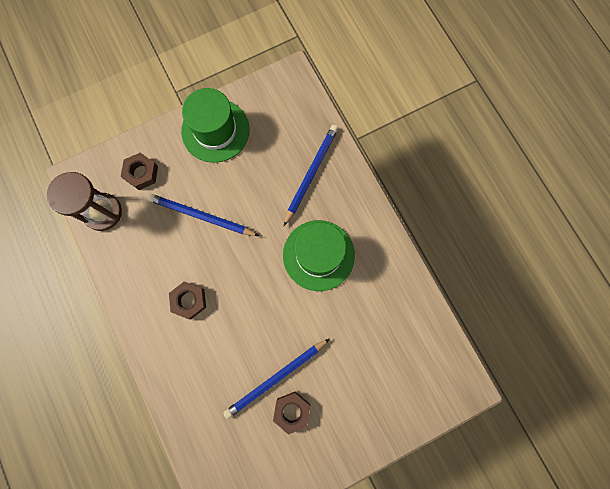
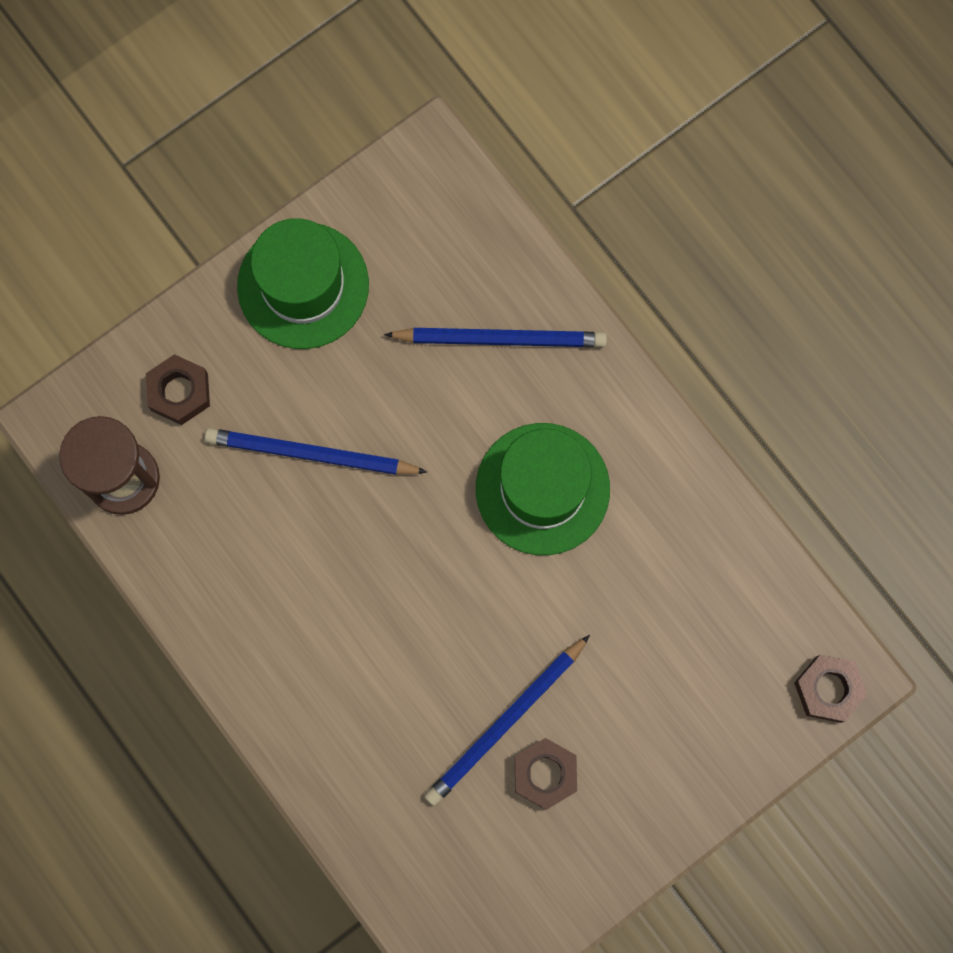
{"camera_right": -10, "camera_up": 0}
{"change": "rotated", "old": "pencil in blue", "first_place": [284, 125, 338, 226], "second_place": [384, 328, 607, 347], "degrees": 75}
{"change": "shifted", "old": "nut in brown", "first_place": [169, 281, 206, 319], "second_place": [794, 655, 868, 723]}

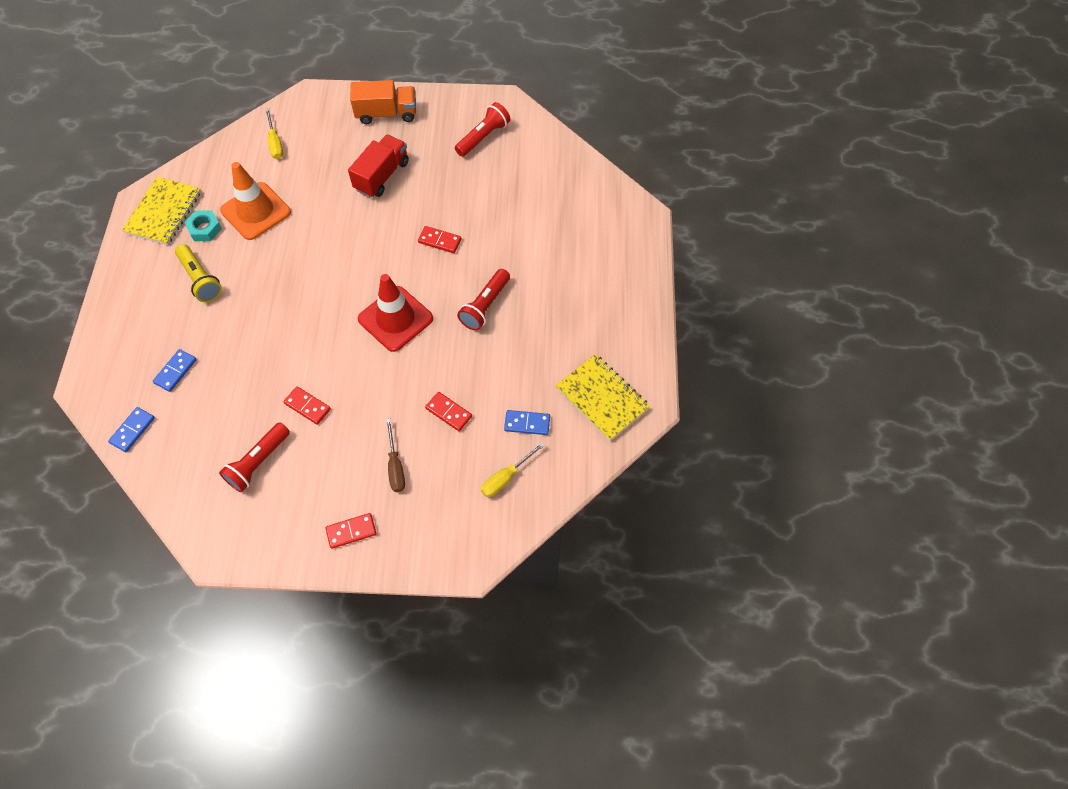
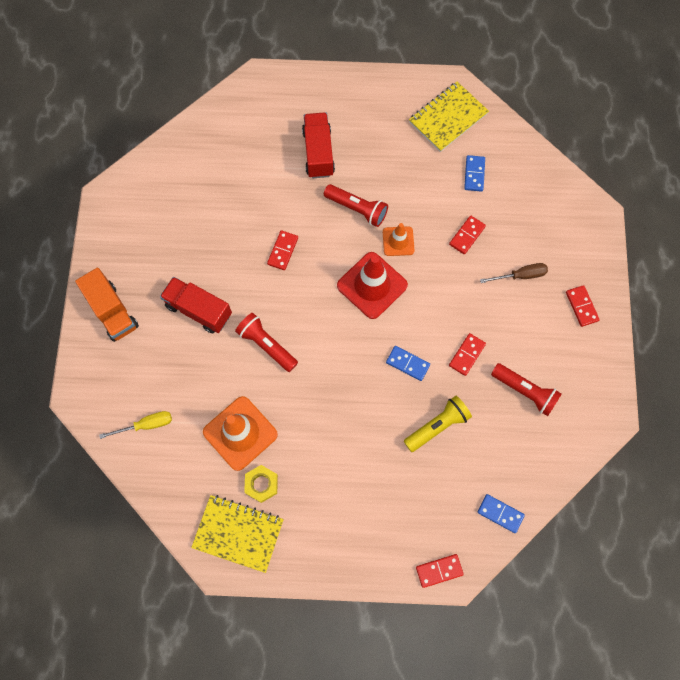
{"camera_right": -90, "camera_up": 10}
{"change": "rotated", "old": "truck in orange", "first_place": [350, 80, 416, 124], "second_place": [75, 268, 139, 342], "degrees": 150}
{"change": "shifted", "old": "flashlight in red", "first_place": [455, 102, 510, 157], "second_place": [235, 313, 298, 372]}
{"change": "repainted", "old": "nut in turquoise", "new": "nut in yellow", "first_place": [184, 211, 222, 241], "second_place": [244, 465, 278, 503]}
{"change": "new", "new": "truck in red", "second_place": [302, 113, 335, 178]}
{"change": "new", "new": "traffic cone in orange", "second_place": [383, 223, 414, 256]}
{"change": "shifted", "old": "domino in blue", "first_place": [153, 349, 197, 392], "second_place": [386, 346, 430, 381]}
{"change": "shifted", "old": "flashlight in yellow", "first_place": [175, 244, 222, 302], "second_place": [404, 396, 472, 452]}
{"change": "new", "new": "domino in red", "second_place": [416, 554, 464, 588]}
{"change": "gone", "old": "screwdriver in yellow", "first_place": [481, 442, 545, 497]}

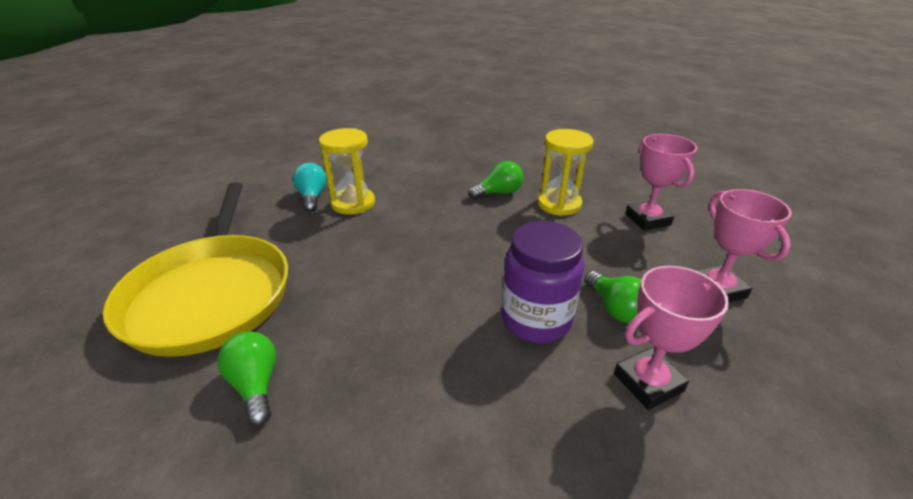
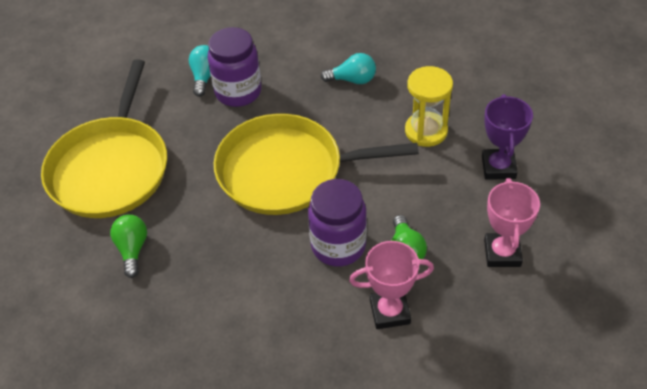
{"camera_right": 20, "camera_up": 15}
{"change": "swapped", "old": "hourglass in yellow", "new": "jar in purple", "first_place": [319, 128, 375, 215], "second_place": [208, 27, 262, 107]}
{"change": "new", "new": "pan in yellow", "second_place": [214, 114, 419, 215]}
{"change": "new", "new": "light bulb in turquoise", "second_place": [321, 53, 376, 84]}
{"change": "repainted", "old": "trophy in pink", "new": "trophy in purple", "first_place": [625, 134, 697, 231], "second_place": [482, 94, 533, 180]}
{"change": "gone", "old": "light bulb in green", "first_place": [468, 161, 523, 199]}

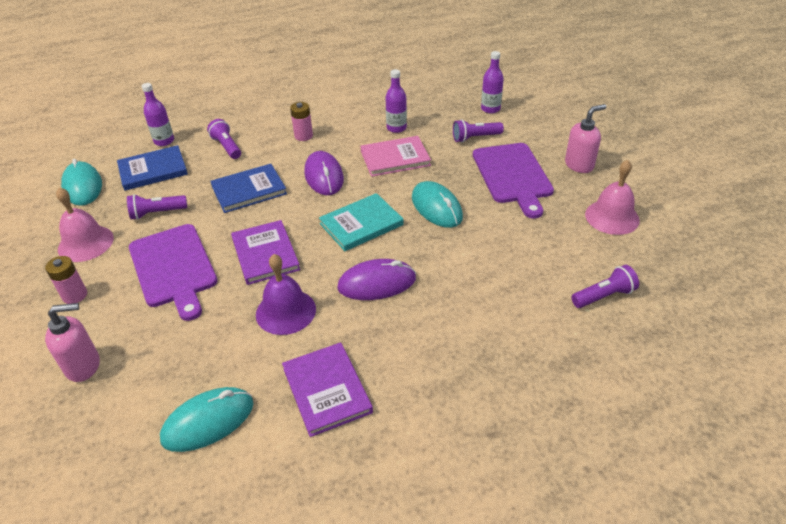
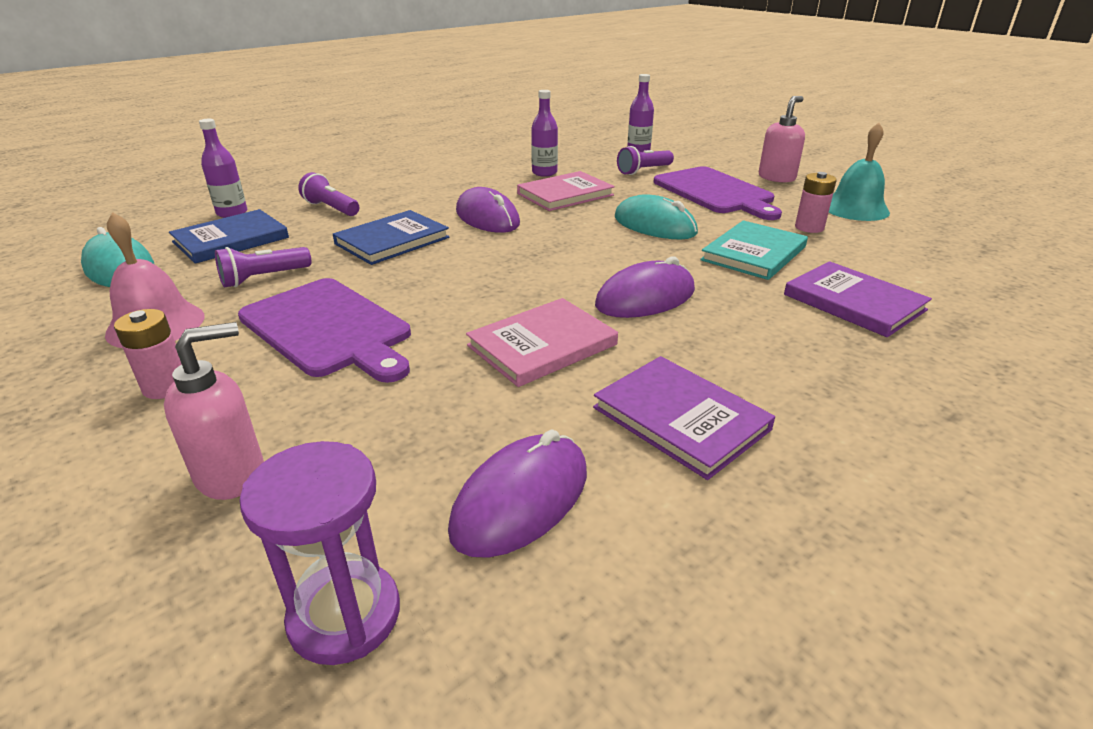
{"camera_right": -20, "camera_up": -10}
{"change": "new", "new": "hourglass in purple", "second_place": [239, 441, 400, 665]}
{"change": "repainted", "old": "mouse in turquoise", "new": "mouse in purple", "first_place": [160, 387, 254, 452], "second_place": [448, 429, 587, 558]}
{"change": "swapped", "old": "bell in purple", "new": "book in pink", "first_place": [256, 254, 316, 335], "second_place": [466, 298, 618, 387]}
{"change": "shifted", "old": "book in turquoise", "first_place": [319, 193, 404, 251], "second_place": [700, 220, 808, 280]}
{"change": "shifted", "old": "book in purple", "first_place": [231, 220, 300, 285], "second_place": [784, 261, 932, 337]}
{"change": "shifted", "old": "battery in pink", "first_place": [290, 102, 313, 141], "second_place": [795, 172, 837, 233]}
{"change": "repainted", "old": "bell in pink", "new": "bell in turquoise", "first_place": [585, 160, 640, 235], "second_place": [829, 123, 890, 221]}
{"change": "gone", "old": "flashlight in purple", "first_place": [571, 265, 639, 308]}

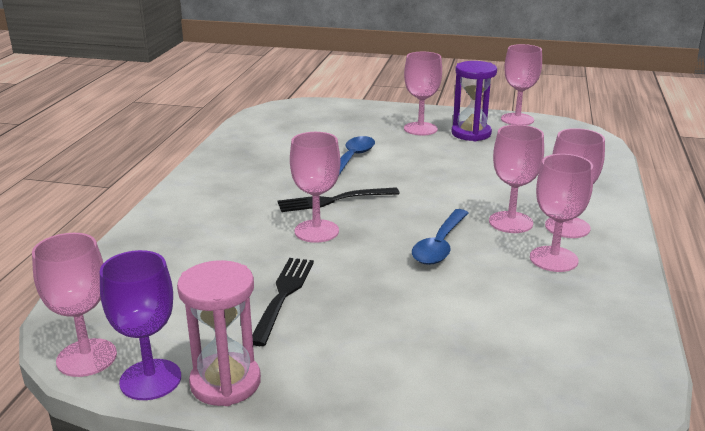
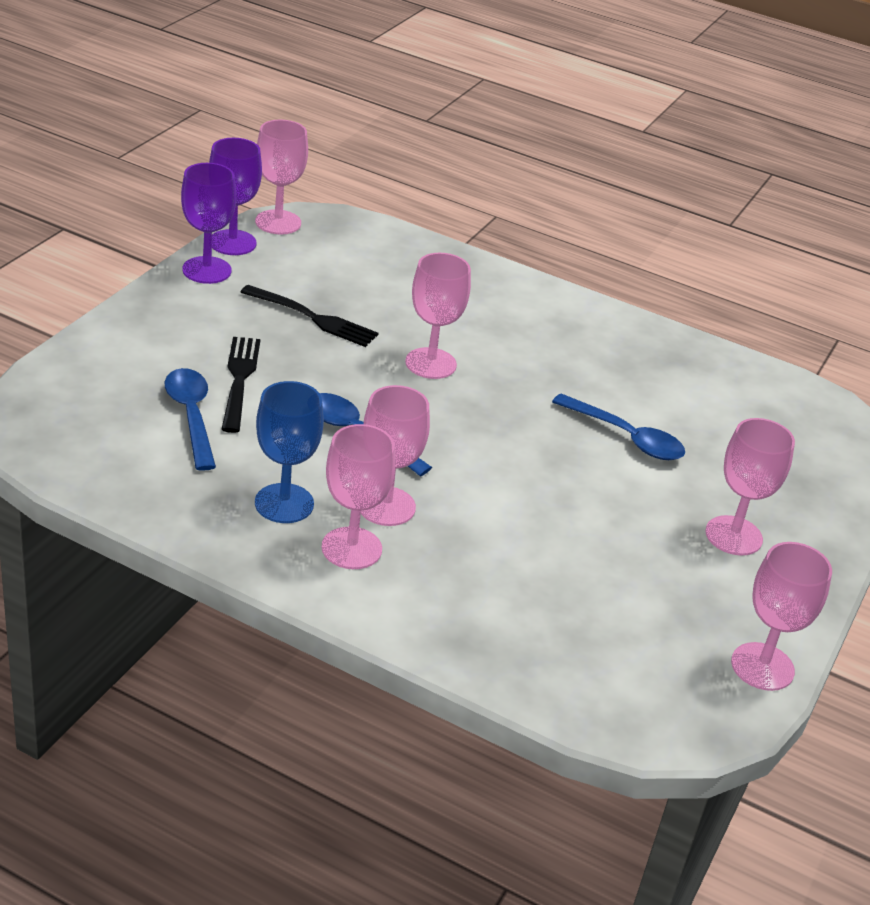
{"camera_right": 100, "camera_up": 10}
{"change": "new", "new": "spoon in blue", "second_place": [165, 368, 216, 471]}
{"change": "swapped", "old": "hourglass in pink", "new": "goblet in purple", "first_place": [177, 260, 261, 406], "second_place": [181, 163, 236, 284]}
{"change": "shifted", "old": "fork in black", "first_place": [277, 187, 400, 212], "second_place": [221, 337, 260, 433]}
{"change": "repainted", "old": "goblet in pink", "new": "goblet in blue", "first_place": [530, 154, 593, 272], "second_place": [255, 381, 324, 523]}
{"change": "gone", "old": "hourglass in purple", "first_place": [452, 61, 497, 141]}

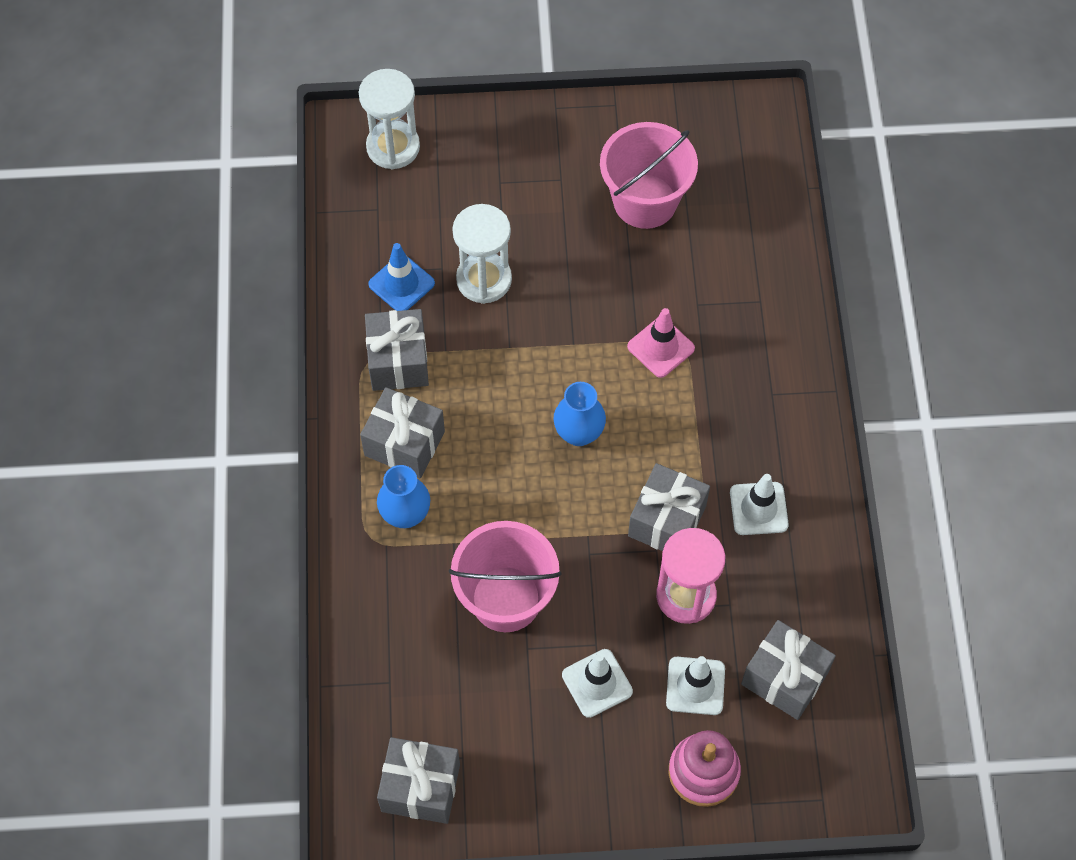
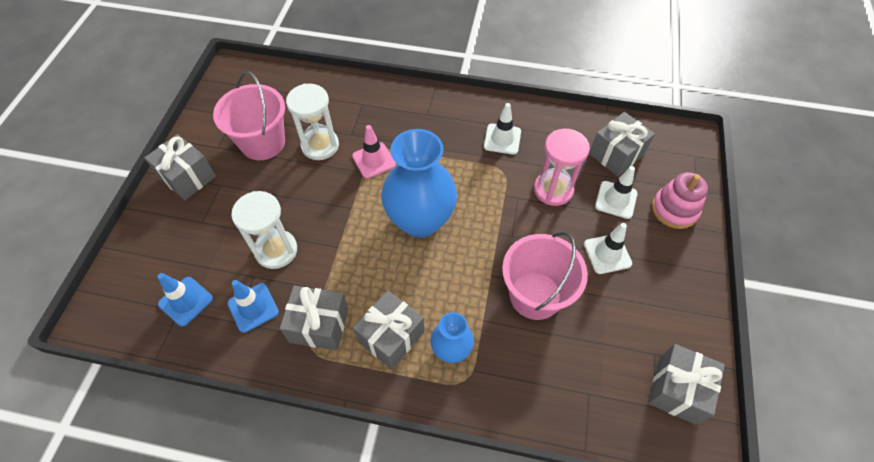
{"camera_right": -75, "camera_up": -5}
{"change": "shifted", "old": "gift in grey", "first_place": [628, 463, 710, 551], "second_place": [144, 134, 216, 200]}
{"change": "new", "new": "traffic cone in blue", "second_place": [158, 273, 213, 327]}
{"change": "shifted", "old": "hourglass in white", "first_place": [359, 69, 420, 170], "second_place": [286, 84, 339, 160]}
{"change": "scaled", "old": "vase in blue", "first_place": [553, 382, 606, 446], "second_place": [381, 129, 457, 238], "factor": 1.93}

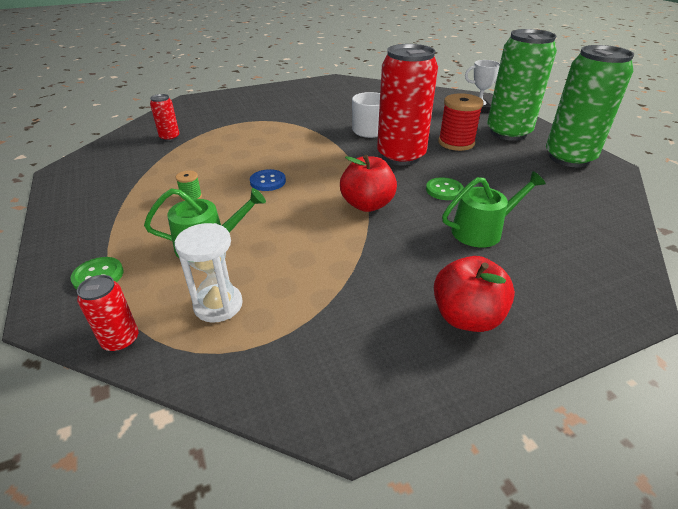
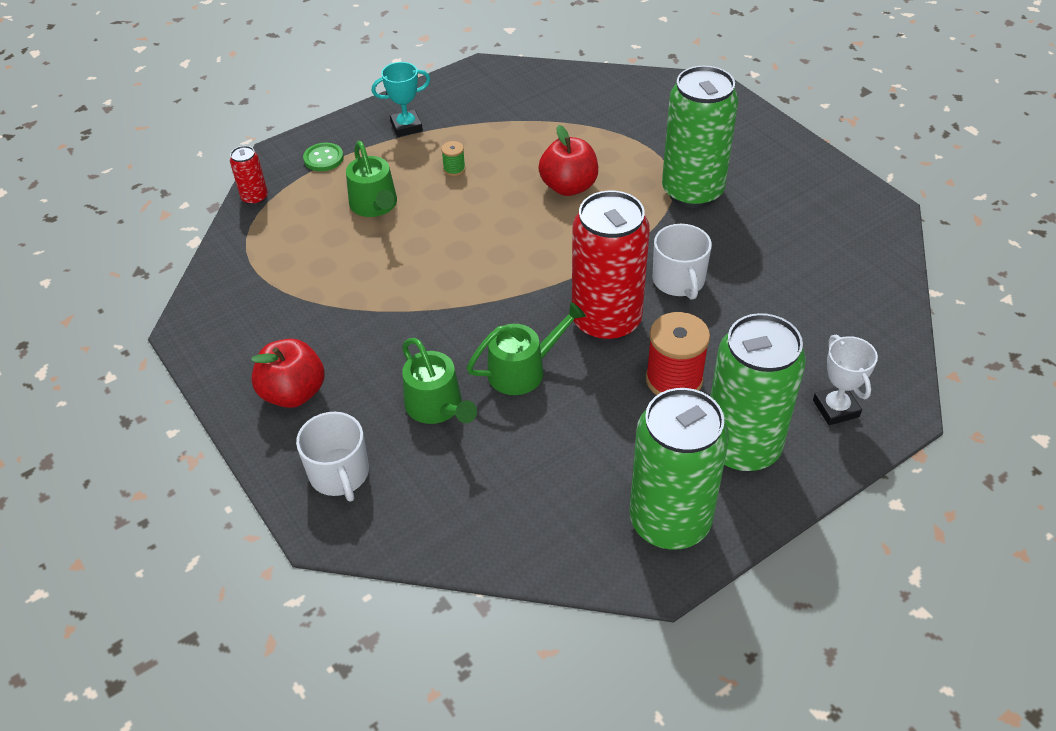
{"camera_right": 80, "camera_up": 10}
{"change": "new", "new": "mug in white", "second_place": [296, 412, 369, 502]}
{"change": "new", "new": "trophy in turquoise", "second_place": [372, 62, 430, 137]}
{"change": "swapped", "old": "button in green", "new": "watering can in green", "first_place": [426, 177, 464, 200], "second_place": [467, 302, 586, 395]}
{"change": "shifted", "old": "apple in red", "first_place": [340, 155, 397, 212], "second_place": [539, 125, 598, 196]}
{"change": "new", "new": "can in green", "second_place": [662, 66, 738, 208]}
{"change": "gone", "old": "can in red", "first_place": [150, 94, 179, 141]}
{"change": "gone", "old": "hourglass in white", "first_place": [174, 223, 243, 323]}
{"change": "gone", "old": "button in blue", "first_place": [250, 169, 286, 191]}

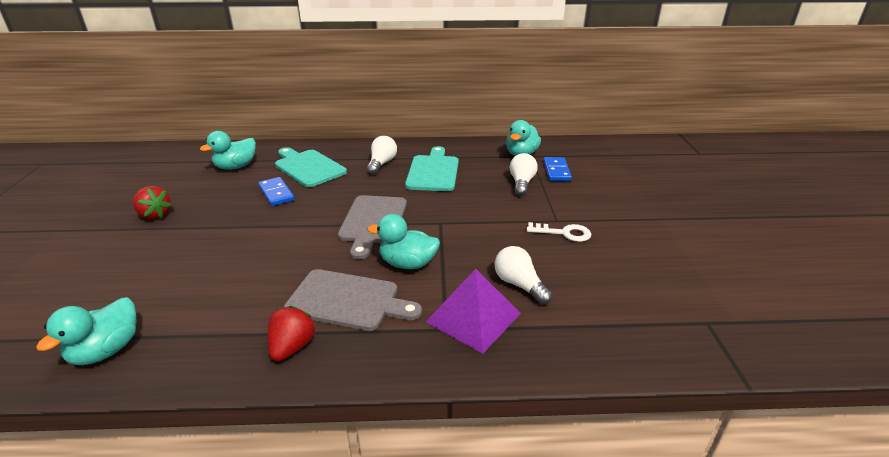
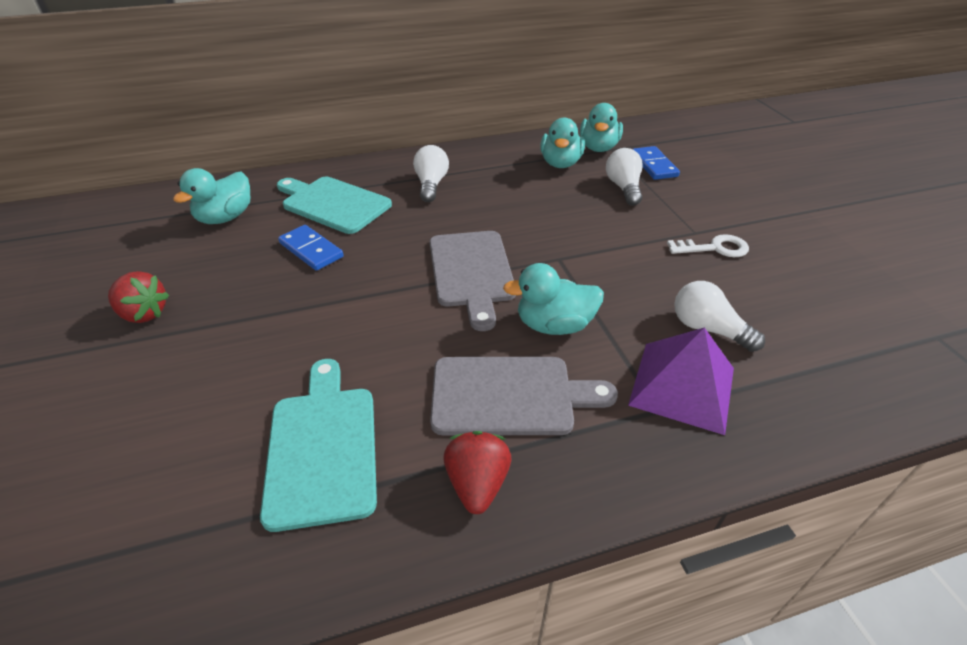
{"camera_right": -15, "camera_up": 10}
{"change": "shifted", "old": "cutting board in turquoise", "first_place": [405, 146, 459, 191], "second_place": [260, 359, 377, 532]}
{"change": "shifted", "old": "duck in turquoise", "first_place": [36, 297, 137, 365], "second_place": [540, 118, 585, 168]}

